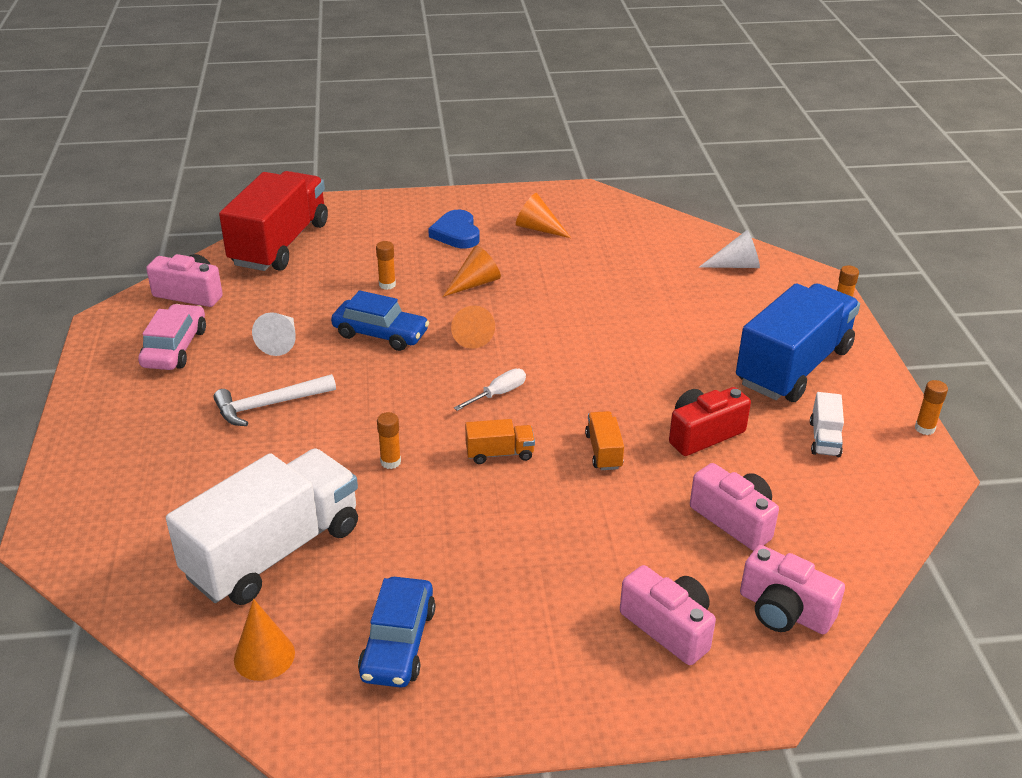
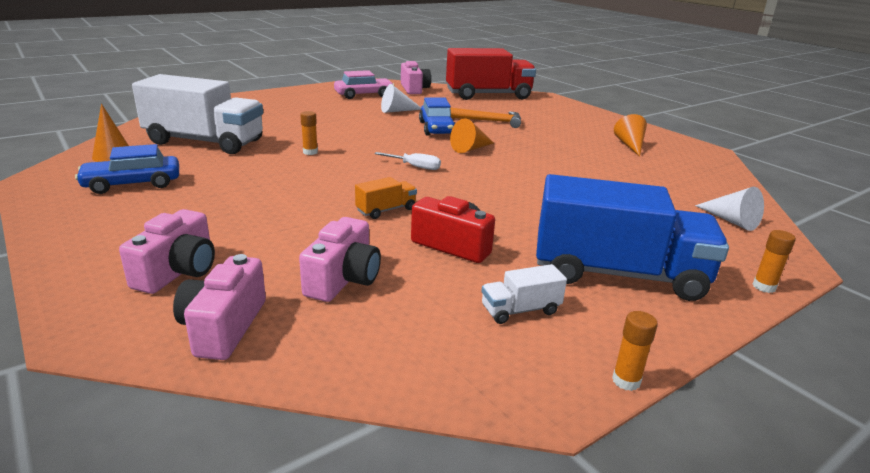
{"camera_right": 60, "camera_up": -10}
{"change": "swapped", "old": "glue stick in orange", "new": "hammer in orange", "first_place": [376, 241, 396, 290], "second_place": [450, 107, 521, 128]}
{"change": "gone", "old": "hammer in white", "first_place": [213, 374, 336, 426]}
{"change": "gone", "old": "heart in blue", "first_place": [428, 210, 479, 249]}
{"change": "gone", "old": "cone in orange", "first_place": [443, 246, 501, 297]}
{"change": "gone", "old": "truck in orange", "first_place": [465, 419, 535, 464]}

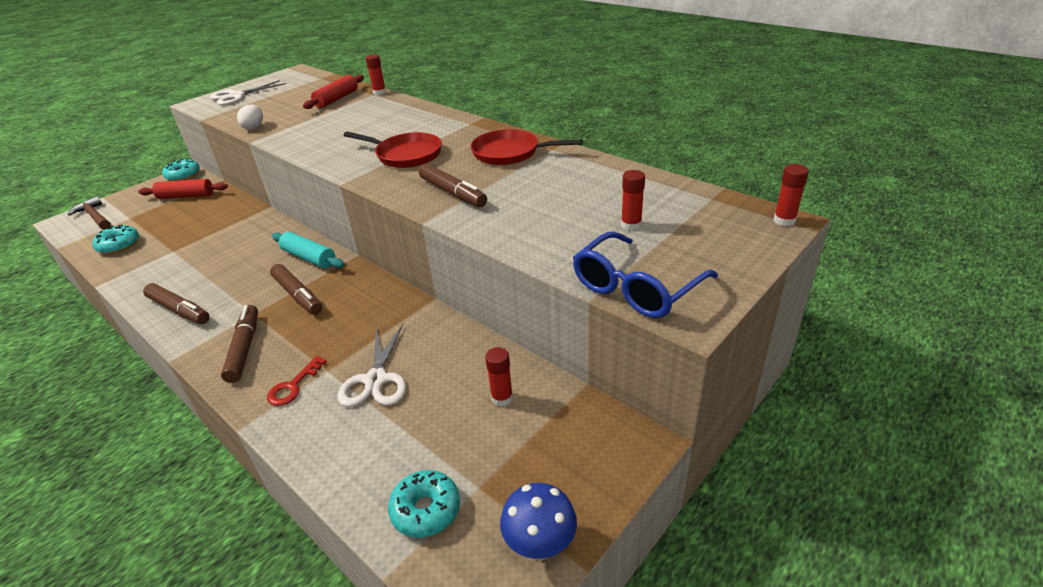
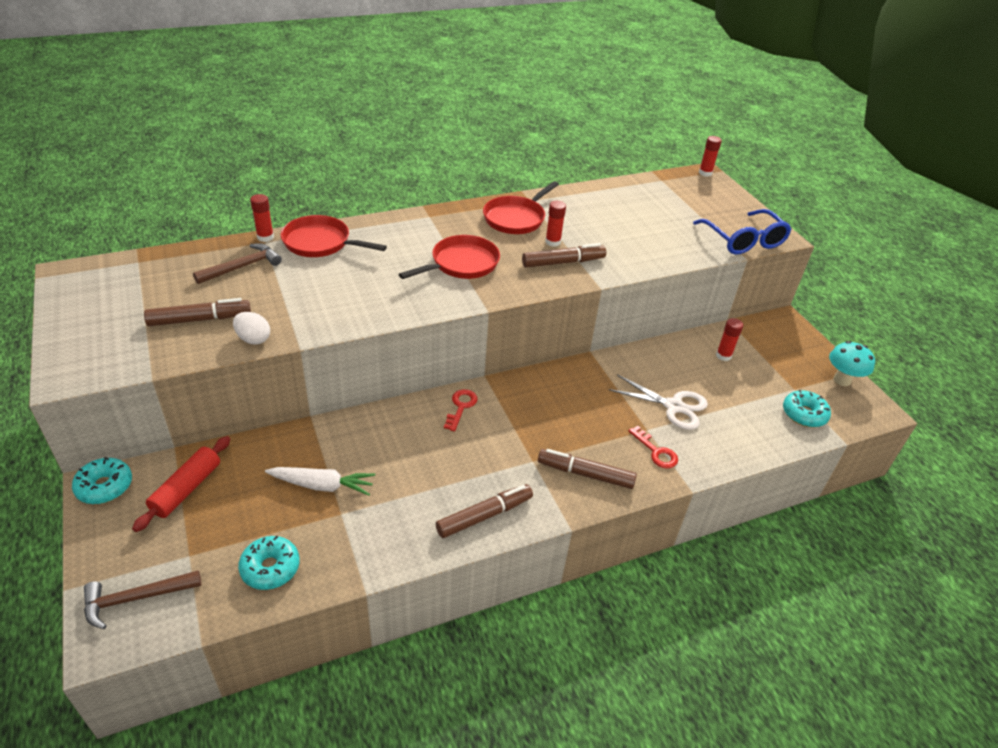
{"camera_right": -70, "camera_up": 5}
{"change": "shifted", "old": "marker in brown", "first_place": [270, 264, 322, 315], "second_place": [144, 298, 251, 326]}
{"change": "swapped", "old": "rolling pin in red", "new": "hammer in brown", "first_place": [303, 75, 364, 109], "second_place": [193, 243, 282, 284]}
{"change": "new", "new": "carrot in white", "second_place": [265, 467, 375, 496]}
{"change": "new", "new": "pan in red", "second_place": [280, 215, 387, 257]}
{"change": "swapped", "old": "rolling pin in turquoise", "new": "key in red", "first_place": [272, 232, 344, 268], "second_place": [444, 389, 478, 431]}
{"change": "shifted", "old": "glue stick in red", "first_place": [621, 170, 645, 231], "second_place": [545, 201, 566, 247]}
{"change": "repainted", "old": "mushroom in blue", "new": "mushroom in turquoise", "first_place": [500, 483, 577, 560], "second_place": [829, 341, 875, 386]}
{"change": "gone", "old": "scissors in white", "first_place": [210, 80, 286, 105]}

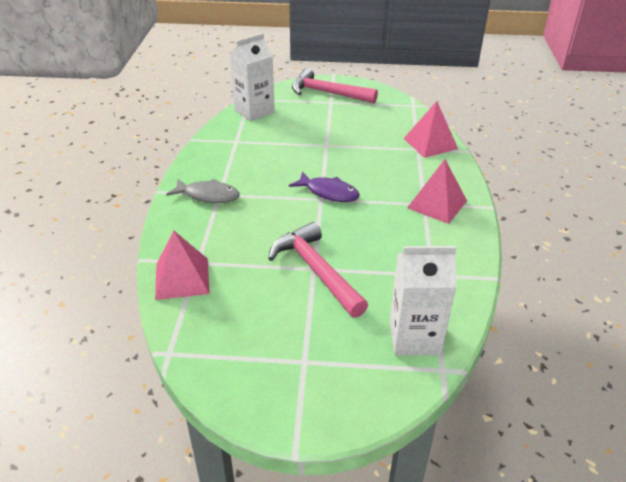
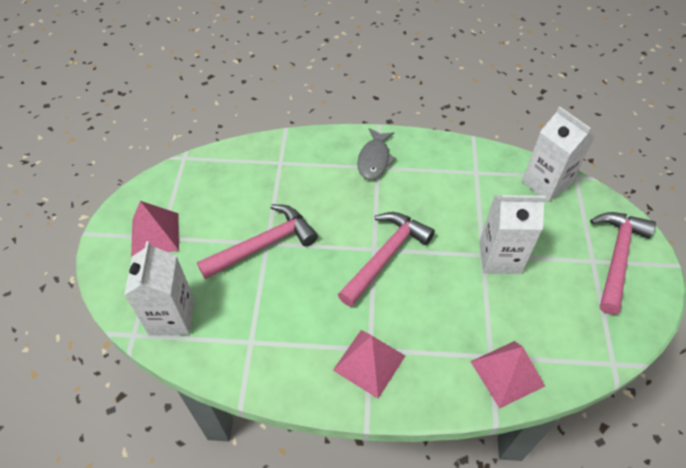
{"camera_right": 90, "camera_up": 15}
{"change": "shifted", "old": "pyramid in pink", "first_place": [155, 230, 210, 300], "second_place": [131, 201, 179, 257]}
{"change": "swapped", "old": "fish in purple", "new": "hammer in pink", "first_place": [289, 171, 360, 202], "second_place": [338, 212, 435, 307]}
{"change": "new", "new": "carton in white", "second_place": [479, 195, 546, 274]}

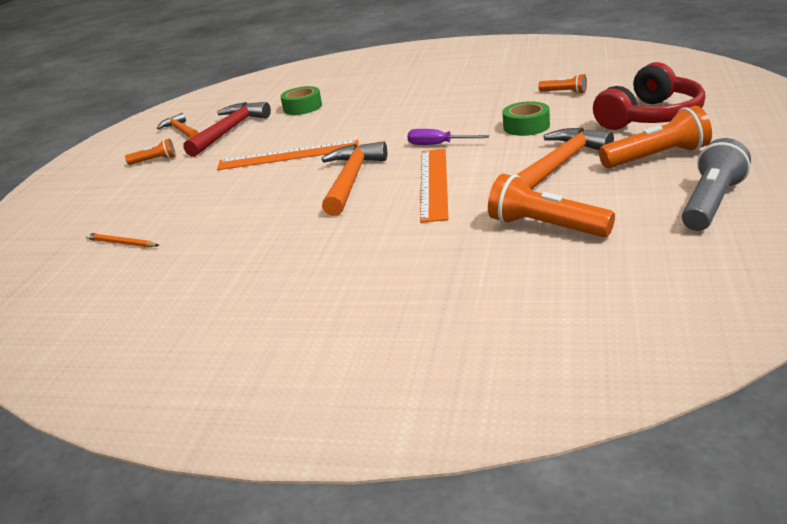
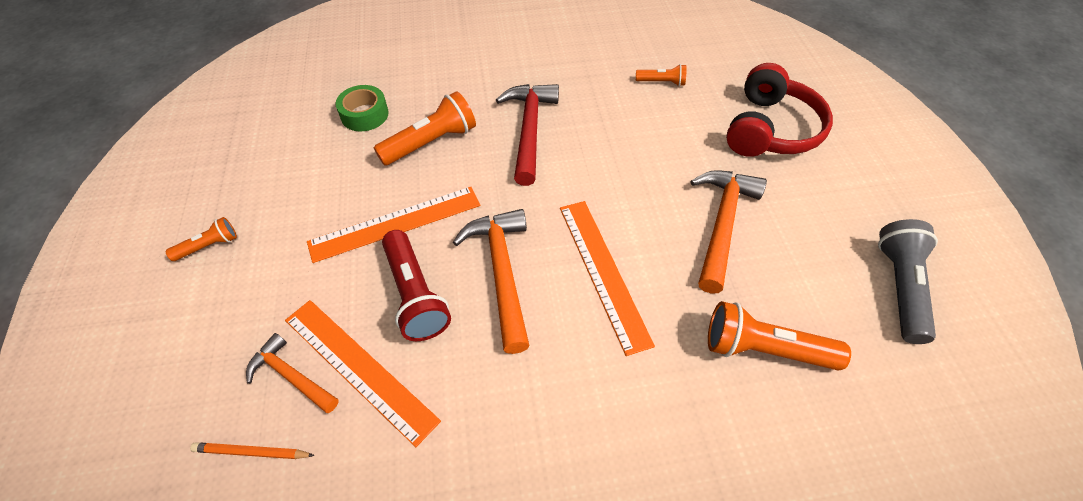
{"camera_right": -25, "camera_up": 25}
{"change": "shifted", "old": "hammer in orange", "first_place": [157, 113, 199, 138], "second_place": [246, 333, 339, 413]}
{"change": "new", "new": "ruler in orange", "second_place": [285, 300, 441, 447]}
{"change": "shifted", "old": "flashlight in orange", "first_place": [599, 106, 712, 168], "second_place": [374, 91, 476, 166]}
{"change": "new", "new": "flashlight in red", "second_place": [382, 230, 451, 341]}
{"change": "shifted", "old": "hammer in red", "first_place": [184, 102, 271, 157], "second_place": [496, 84, 559, 186]}
{"change": "gone", "old": "screwdriver in purple", "first_place": [407, 129, 489, 145]}
{"change": "gone", "old": "tape in green", "first_place": [502, 101, 550, 136]}

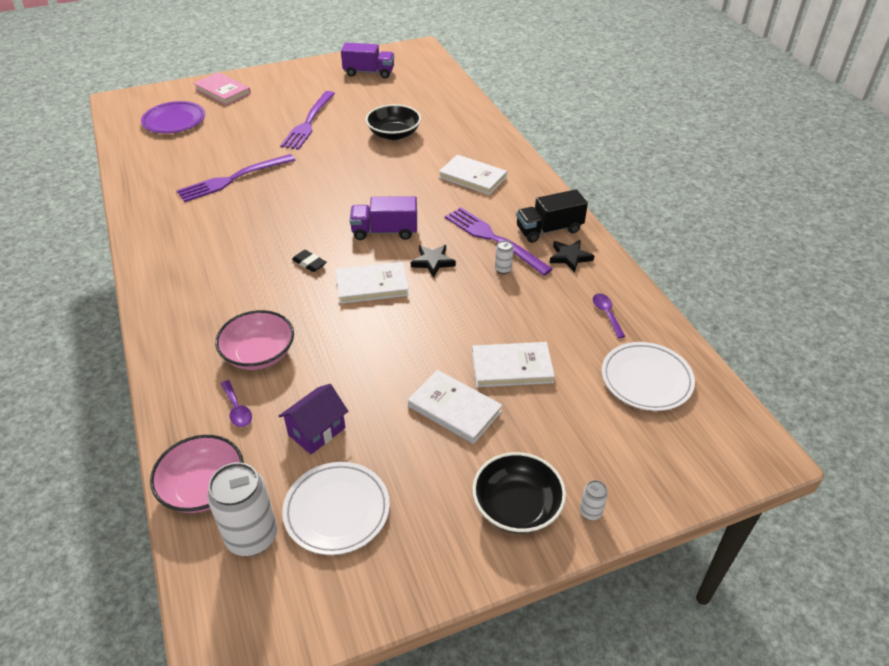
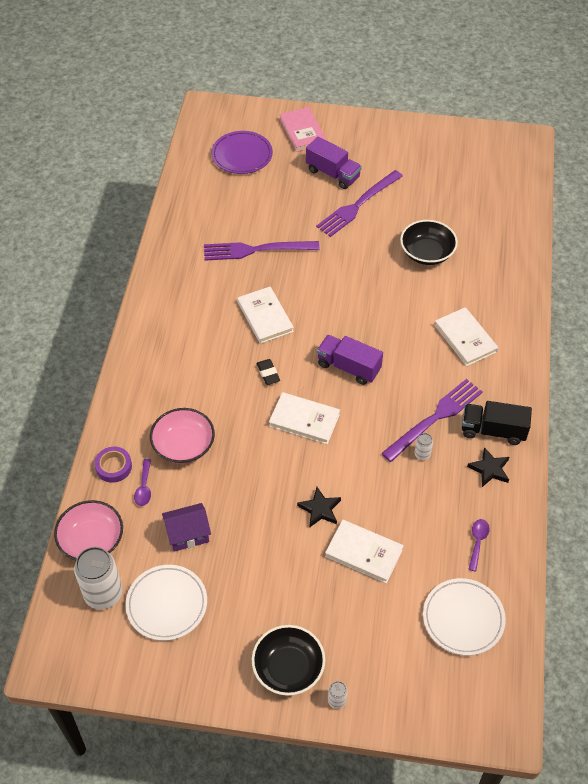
{"camera_right": 30, "camera_up": 10}
{"change": "new", "new": "tape in purple", "second_place": [94, 447, 132, 483]}
{"change": "shifted", "old": "book in white", "first_place": [408, 370, 502, 444], "second_place": [237, 286, 294, 344]}
{"change": "shifted", "old": "star in black", "first_place": [411, 245, 456, 277], "second_place": [297, 487, 341, 527]}
{"change": "shifted", "old": "truck in purple", "first_place": [341, 43, 394, 78], "second_place": [306, 137, 362, 189]}
{"change": "rotated", "old": "fork in purple", "first_place": [445, 207, 553, 276], "second_place": [381, 379, 482, 462], "degrees": 60}

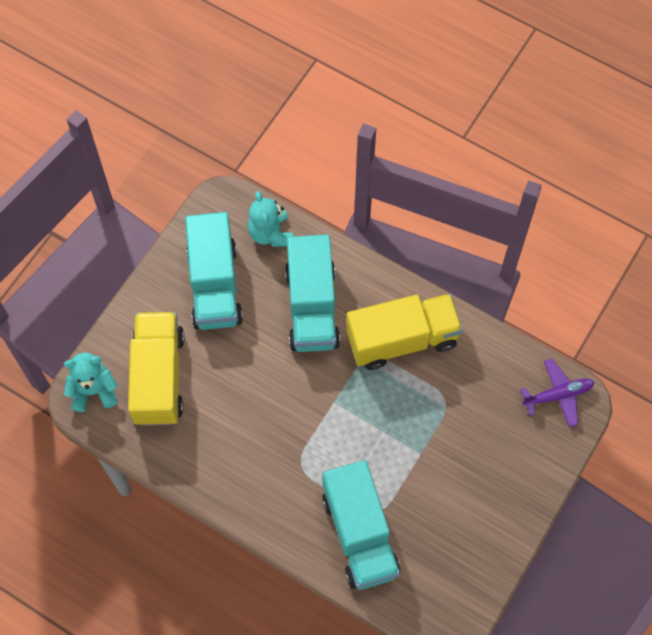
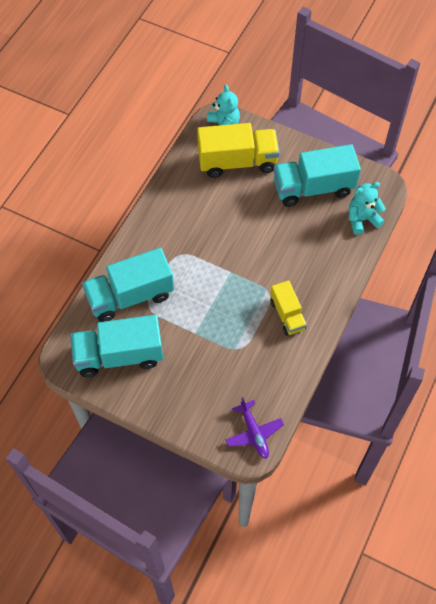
{"camera_right": 85, "camera_up": -5}
{"change": "shifted", "old": "truck in turquoise", "first_place": [285, 234, 340, 352], "second_place": [70, 315, 163, 377]}
{"change": "scaled", "old": "truck in yellow", "first_place": [346, 294, 463, 370], "second_place": [270, 280, 307, 336], "factor": 0.57}

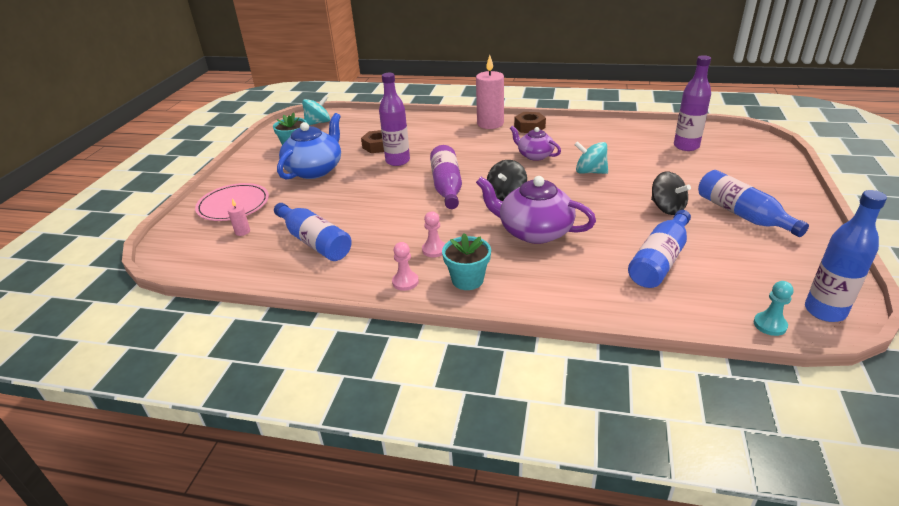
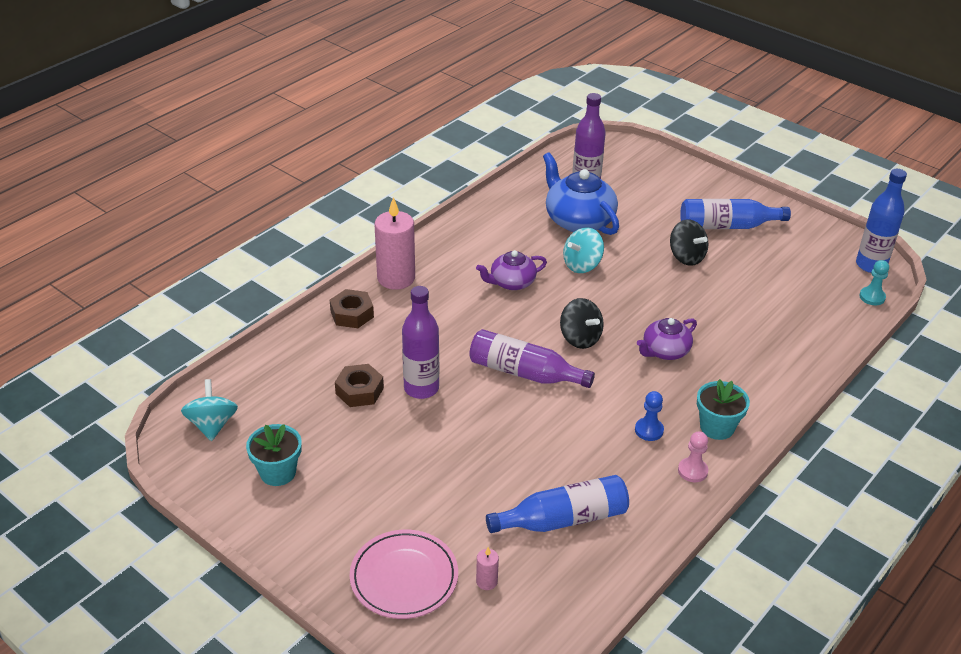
{"camera_right": -65, "camera_up": 5}
{"change": "shifted", "old": "nut in brown", "first_place": [514, 112, 546, 133], "second_place": [330, 289, 374, 328]}
{"change": "shifted", "old": "teapot in blue", "first_place": [277, 113, 341, 179], "second_place": [543, 152, 619, 235]}
{"change": "repainted", "old": "pawn in pink", "new": "pawn in blue", "first_place": [422, 211, 445, 257], "second_place": [635, 391, 664, 441]}
{"change": "scaled", "old": "teapot in purple", "first_place": [476, 176, 596, 244], "second_place": [637, 318, 697, 360], "factor": 0.6}
{"change": "rotated", "old": "spinning top in black", "first_place": [651, 171, 691, 215], "second_place": [670, 219, 708, 266], "degrees": 60}
{"change": "gone", "old": "bottle in blue", "first_place": [628, 210, 691, 288]}

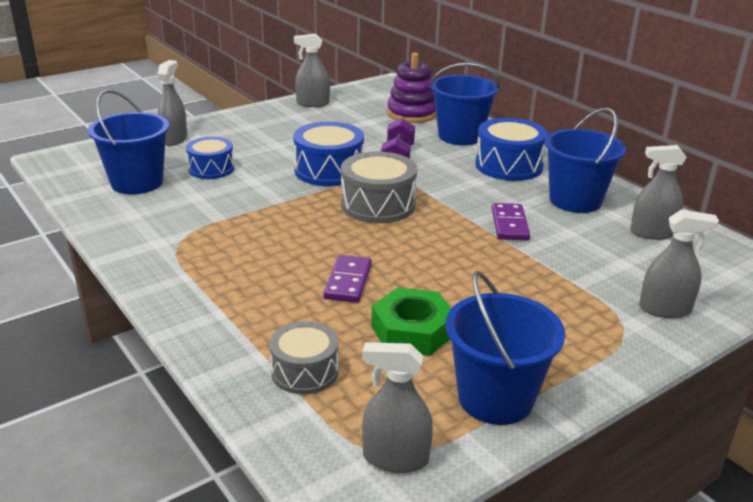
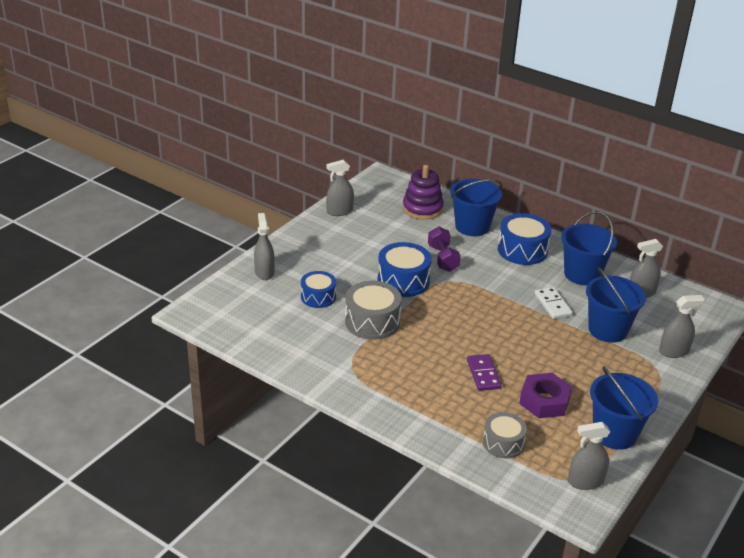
{"camera_right": -20, "camera_up": 5}
{"change": "shifted", "old": "drum in grey", "first_place": [341, 151, 417, 223], "second_place": [345, 281, 402, 340]}
{"change": "repainted", "old": "nut in green", "new": "nut in purple", "first_place": [371, 287, 452, 356], "second_place": [519, 373, 572, 418]}
{"change": "repainted", "old": "domino in purple", "new": "domino in white", "first_place": [492, 203, 530, 240], "second_place": [535, 287, 573, 319]}
{"change": "shifted", "old": "bucket in blue", "first_place": [88, 90, 169, 194], "second_place": [586, 267, 646, 343]}

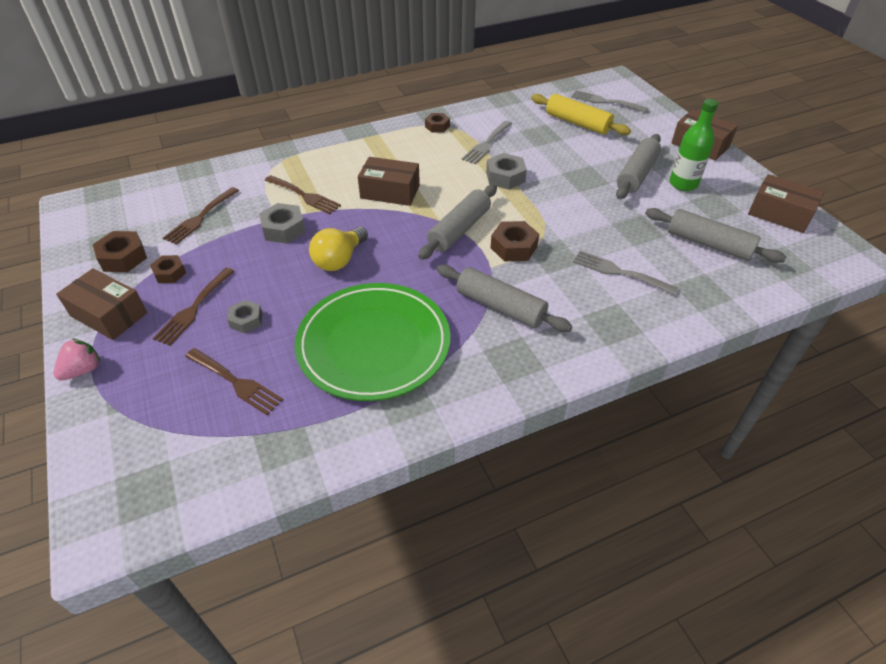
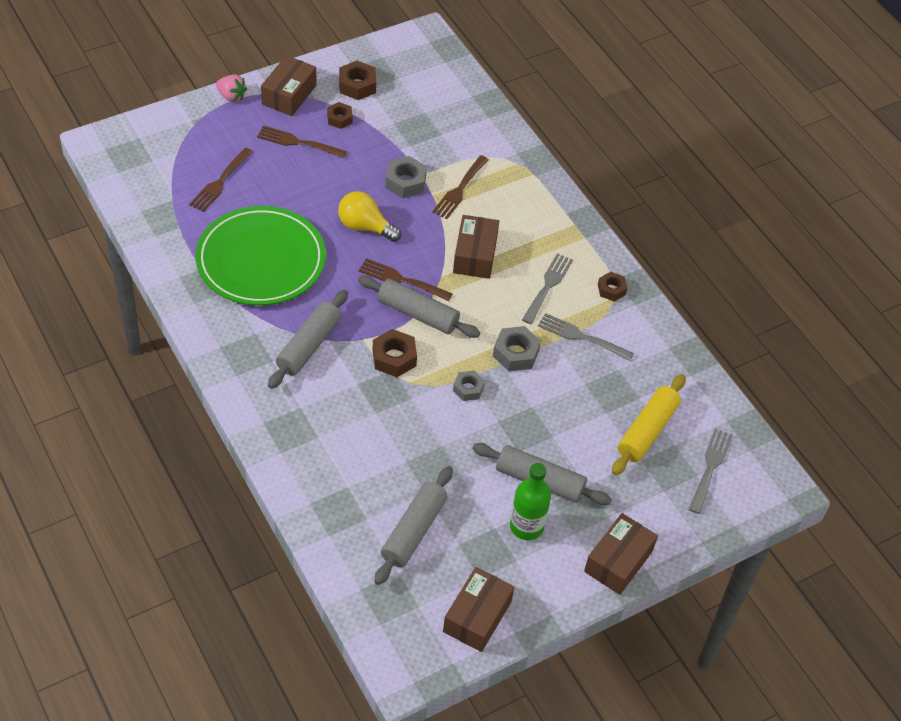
{"camera_right": 80, "camera_up": 5}
{"change": "shifted", "old": "fork in brown", "first_place": [163, 187, 239, 245], "second_place": [359, 258, 453, 301]}
{"change": "shifted", "old": "nut in grey", "first_place": [227, 300, 262, 333], "second_place": [453, 370, 485, 401]}
{"change": "shifted", "old": "fork in grey", "first_place": [573, 250, 678, 295], "second_place": [522, 253, 573, 324]}

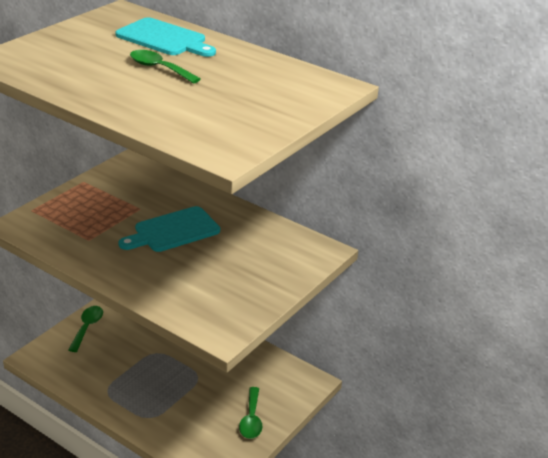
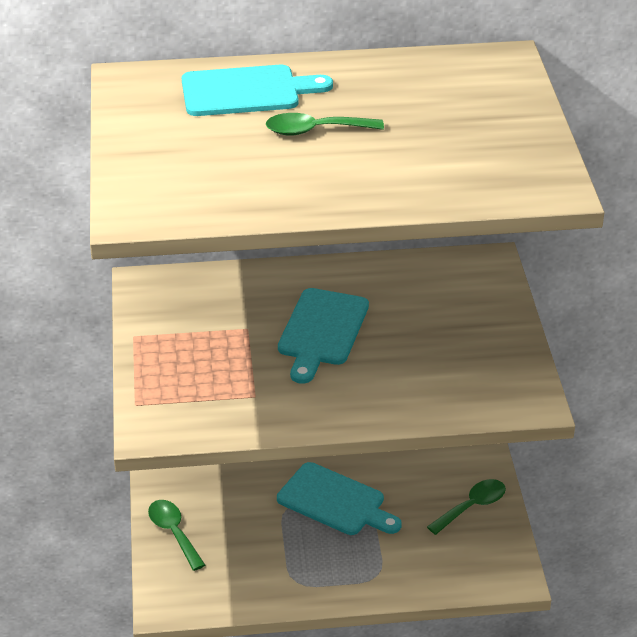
{"camera_right": -40, "camera_up": 5}
{"change": "new", "new": "cutting board in turquoise", "second_place": [277, 462, 402, 535]}
{"change": "rotated", "old": "spoon in green", "first_place": [239, 387, 262, 439], "second_place": [427, 479, 506, 535], "degrees": -90}

